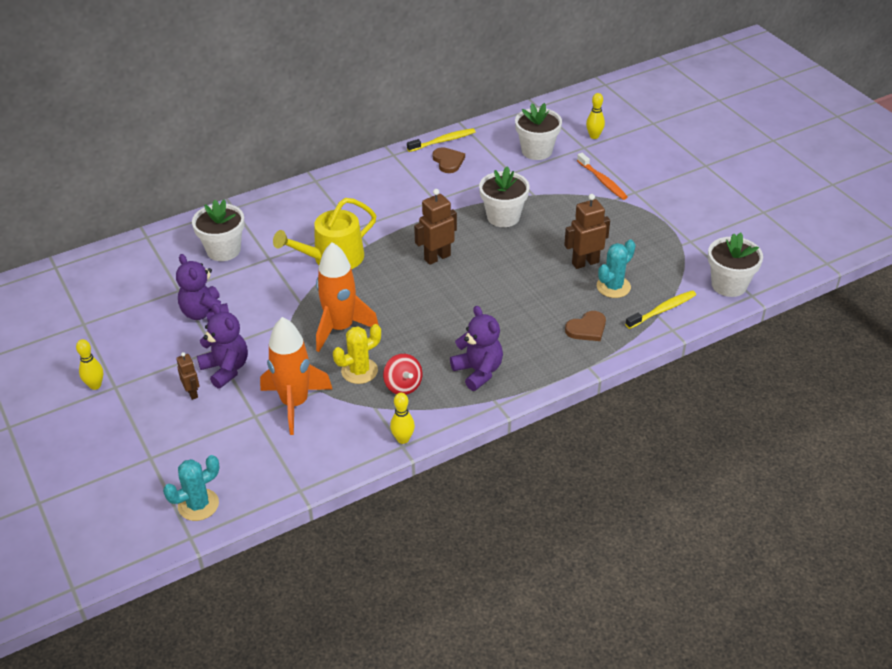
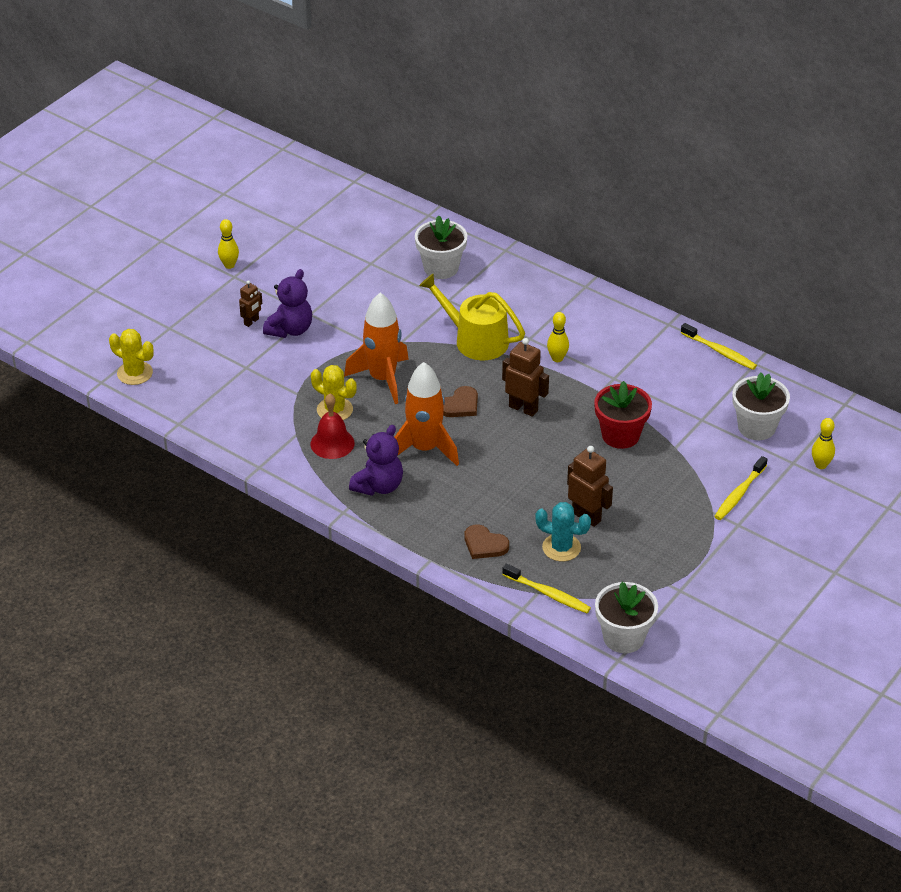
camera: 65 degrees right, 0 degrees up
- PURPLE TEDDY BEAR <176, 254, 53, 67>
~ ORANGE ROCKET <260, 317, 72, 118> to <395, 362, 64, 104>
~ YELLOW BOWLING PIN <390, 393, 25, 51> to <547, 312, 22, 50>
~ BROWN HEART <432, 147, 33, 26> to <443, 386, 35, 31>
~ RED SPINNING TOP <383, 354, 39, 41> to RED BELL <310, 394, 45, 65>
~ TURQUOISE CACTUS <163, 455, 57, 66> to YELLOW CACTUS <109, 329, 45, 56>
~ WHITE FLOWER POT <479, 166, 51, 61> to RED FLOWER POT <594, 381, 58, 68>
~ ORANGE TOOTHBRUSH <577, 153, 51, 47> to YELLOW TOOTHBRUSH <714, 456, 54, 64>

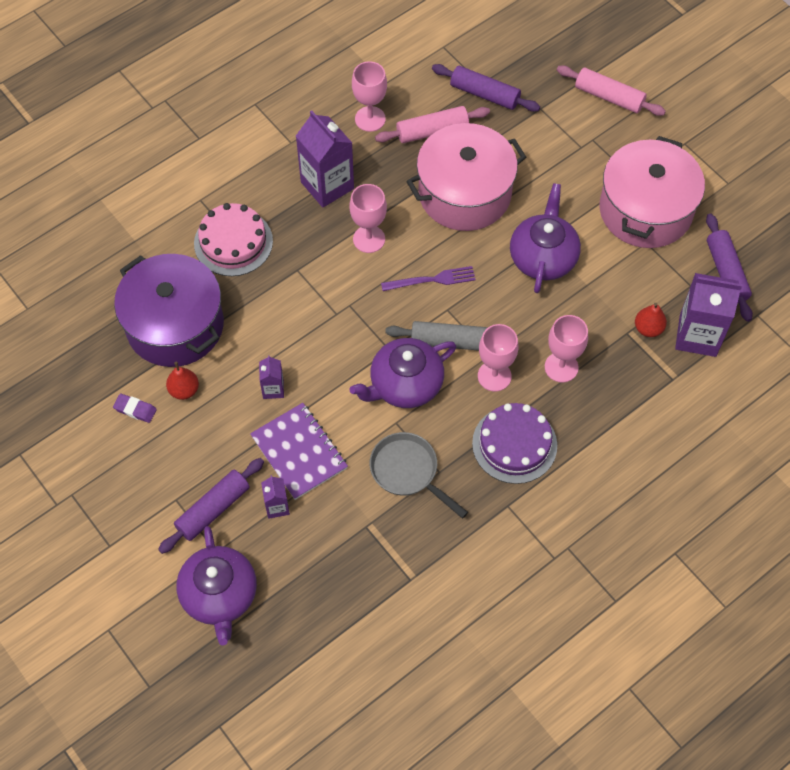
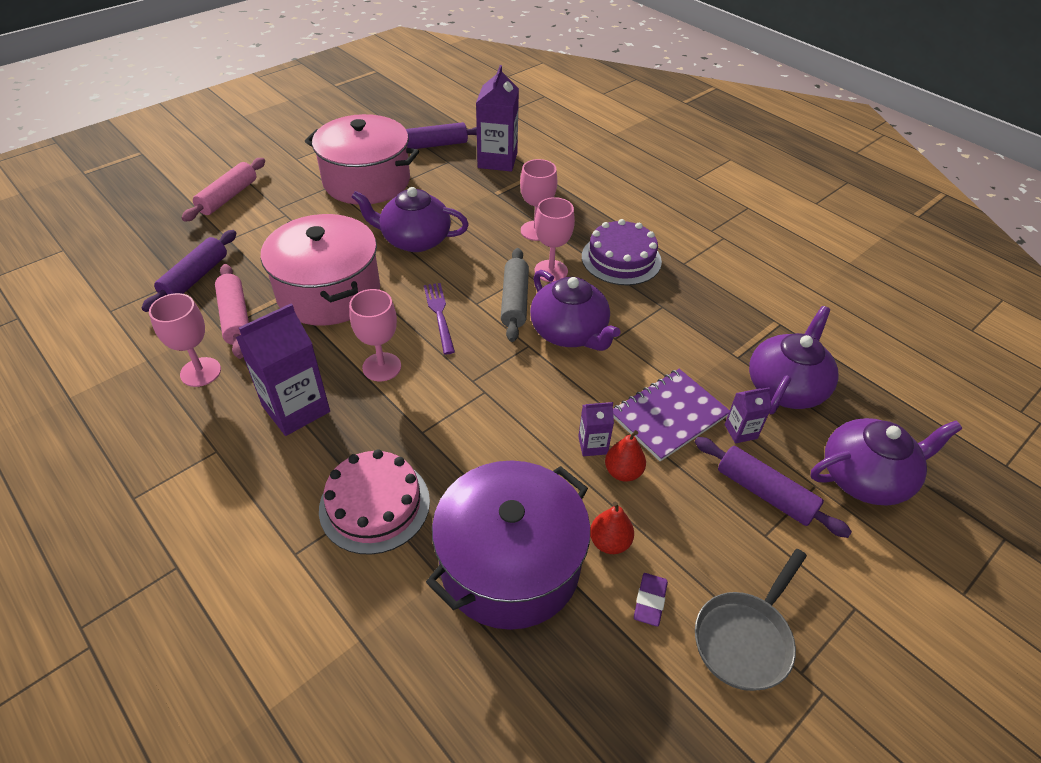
camera: 95 degrees left, 15 degrees down
+ PURPLE TEAPOT <749, 306, 90, 108>
~ GREY PAN <370, 432, 98, 86> to <695, 549, 112, 142>
~ RED PEAR <635, 303, 32, 34> to <605, 430, 41, 52>

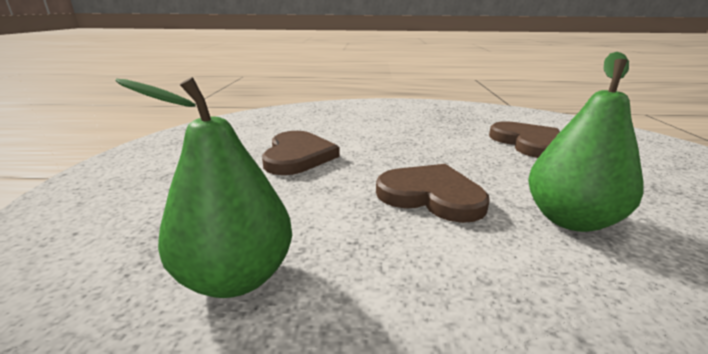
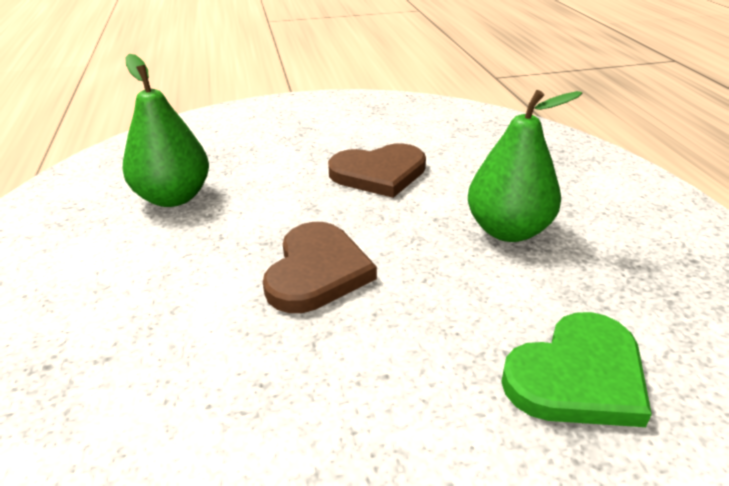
camera: 75 degrees right, 10 degrees up
~ GREEN PEAR <528, 52, 115, 180> to <468, 90, 114, 152>
~ BROWN HEART <489, 121, 71, 37> to GREEN HEART <501, 312, 151, 115>

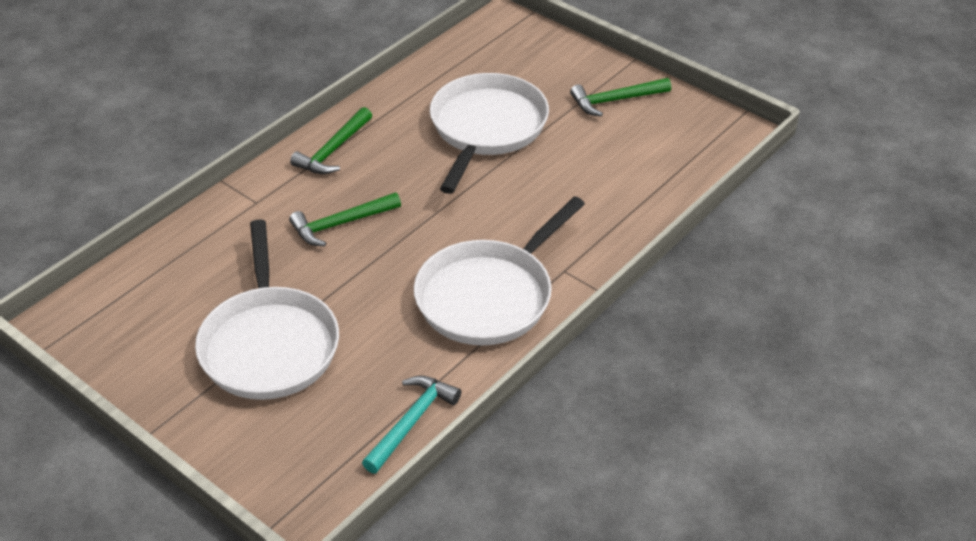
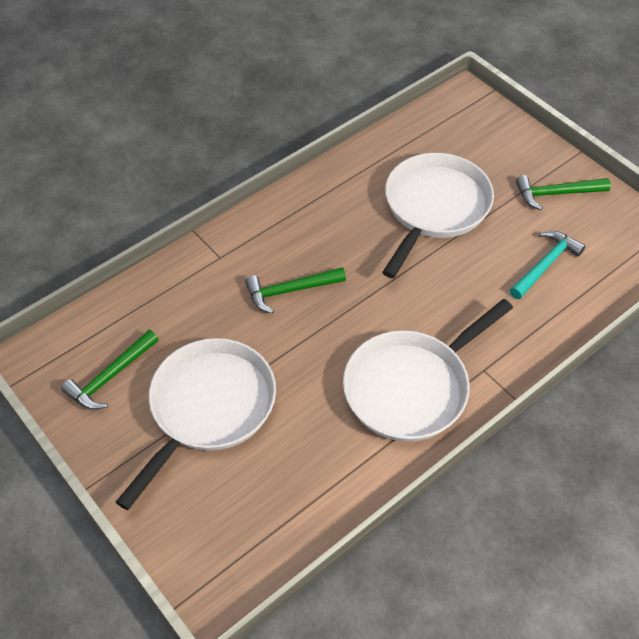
camera: 10 degrees right, 10 degrees up
~ GREEN HAMMER <290, 107, 82, 67> to <61, 330, 98, 80>
~ TURQUOISE HAMMER <362, 376, 99, 97> to <510, 231, 76, 68>
~ WHITE PAN <195, 219, 144, 181> = <116, 338, 160, 172> 150 degrees counterclockwise

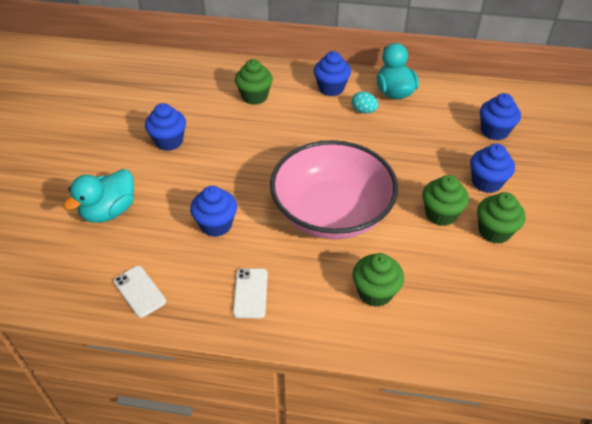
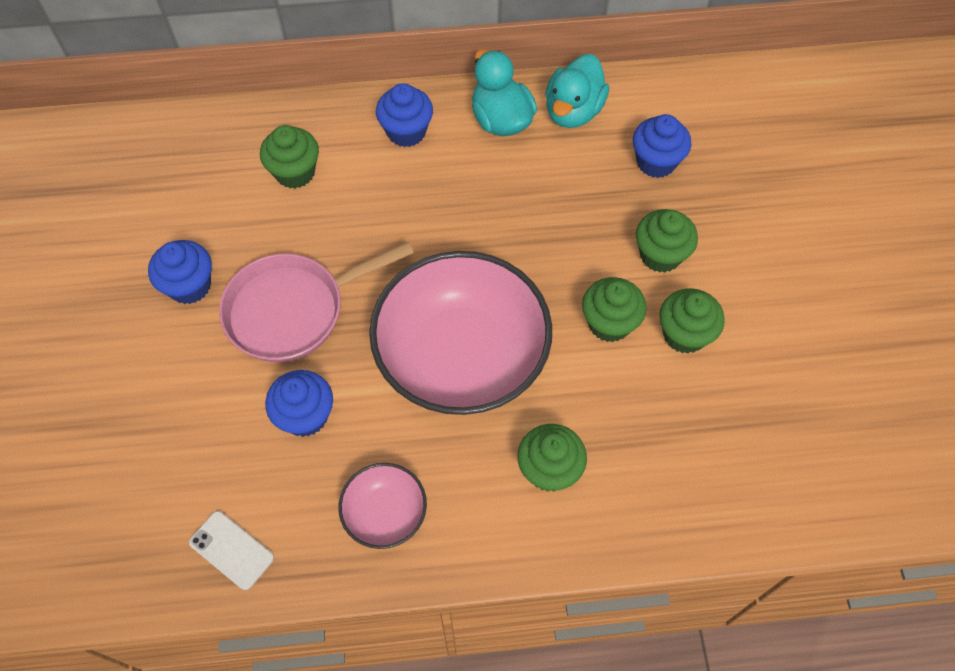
camera: 15 degrees left, 15 degrees up
- TURQUOISE EGG <352, 91, 26, 22>
+ PINK PAN <219, 242, 195, 120>
~ TURQUOISE DUCK <63, 169, 71, 54> to <545, 54, 64, 74>
~ WHITE PHONE <233, 268, 35, 50> to PINK BOWL <338, 463, 89, 86>
~ BLUE CUPCAKE <470, 144, 45, 49> to GREEN CUPCAKE <636, 209, 62, 64>

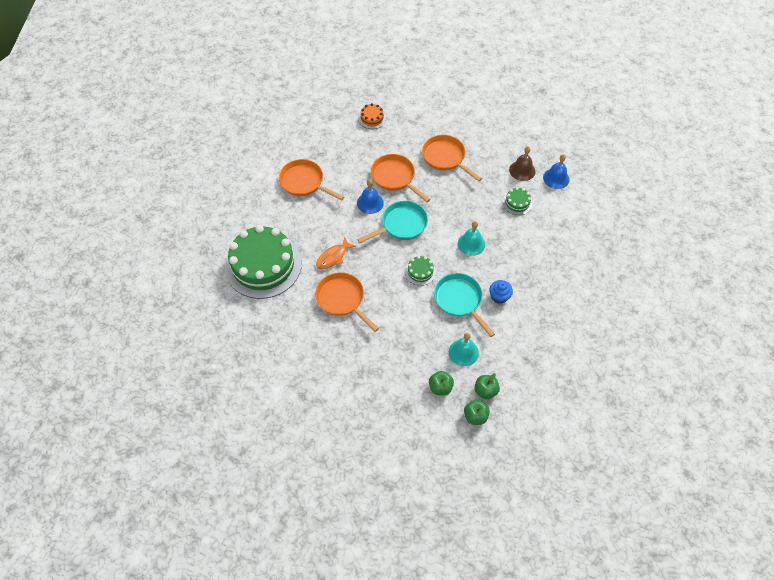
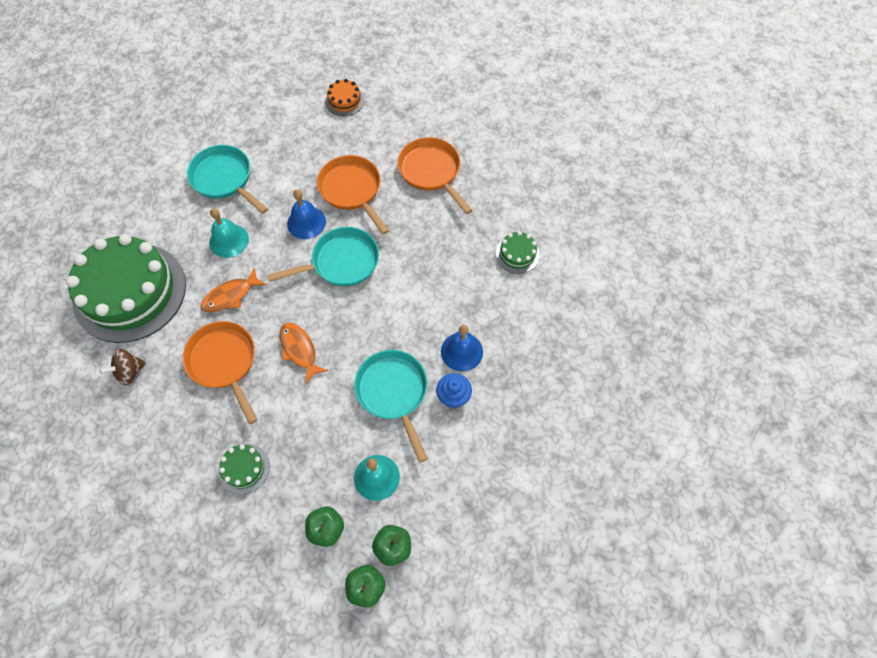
camera: 10 degrees right, 5 degrees up
- BROWN BELL <509, 146, 26, 35>
+ BROWN SPINNING TOP <99, 349, 47, 36>
+ ORANGE FISH <280, 323, 48, 60>
~ GREEN CAKE <405, 256, 31, 30> to <219, 444, 51, 50>
~ TURQUOISE BELL <458, 221, 27, 35> to <209, 208, 40, 50>
~ BLUE BELL <543, 154, 27, 35> to <441, 325, 42, 46>
~ ORANGE PAN <279, 159, 65, 42> to TURQUOISE PAN <187, 145, 81, 69>

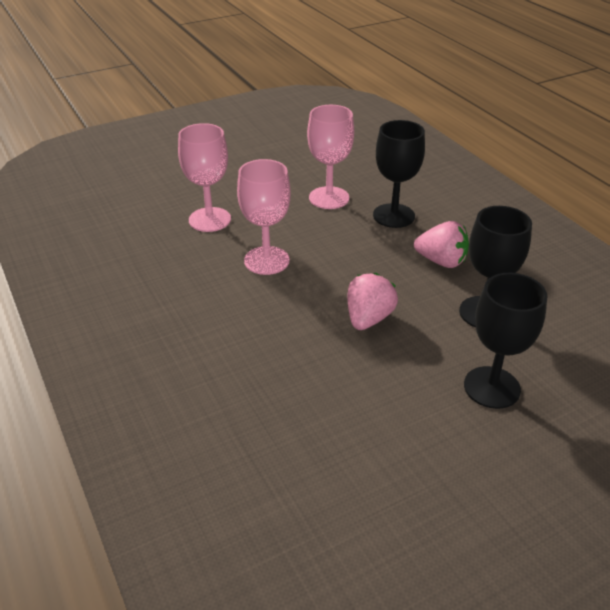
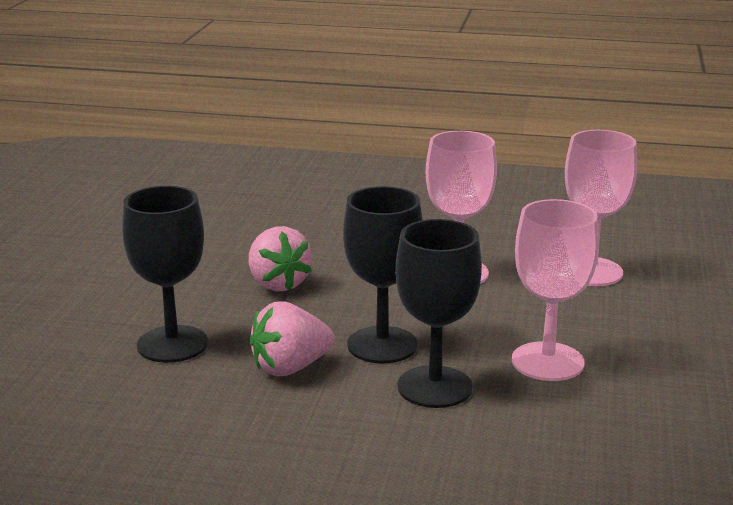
camera: 130 degrees right, 15 degrees down
~ BLACK GOBLET <464, 273, 83, 136> to <343, 186, 80, 177>

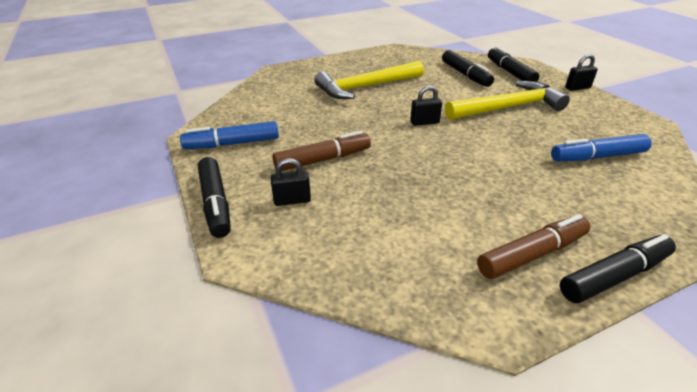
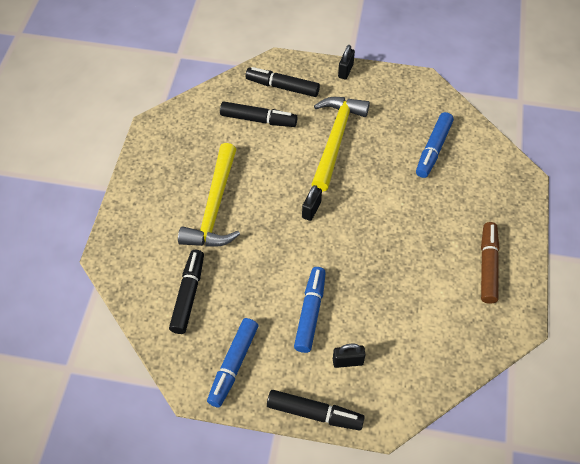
camera: 55 degrees left, 20 degrees up
~ BLACK MARKER <560, 234, 116, 69> to <169, 250, 35, 84>
~ BROWN MARKER <273, 131, 98, 40> to BLUE MARKER <294, 267, 32, 86>
~ BLACK PADLOCK <271, 158, 40, 48> = <333, 344, 32, 24> 60 degrees clockwise

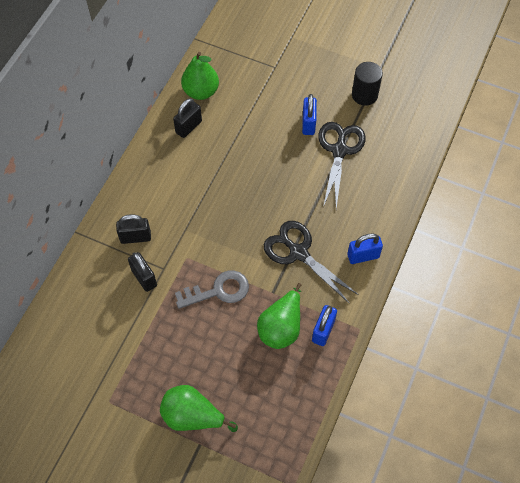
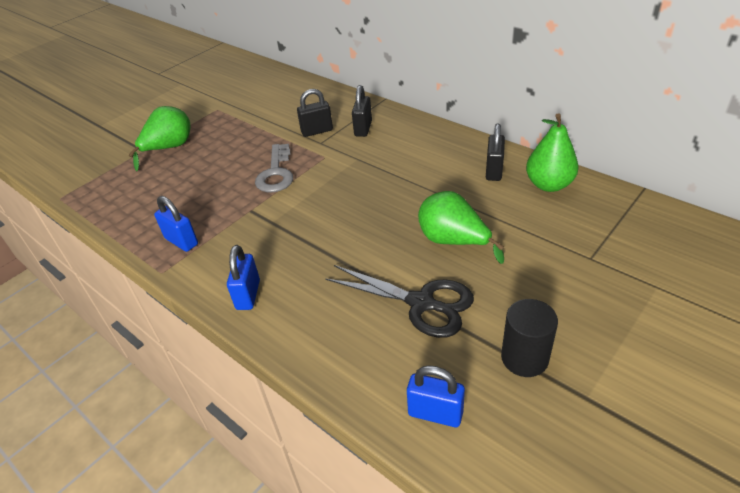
camera: 110 degrees right, 20 degrees down
- BLACK SCISSORS <264, 221, 95, 83>
~ GREEN PEAR <257, 283, 44, 66> to <418, 191, 86, 73>
~ BLUE PADLOCK <302, 94, 15, 41> to <407, 365, 58, 62>
~ BLACK PADLOCK <173, 98, 29, 40> = <486, 124, 19, 57> 45 degrees clockwise

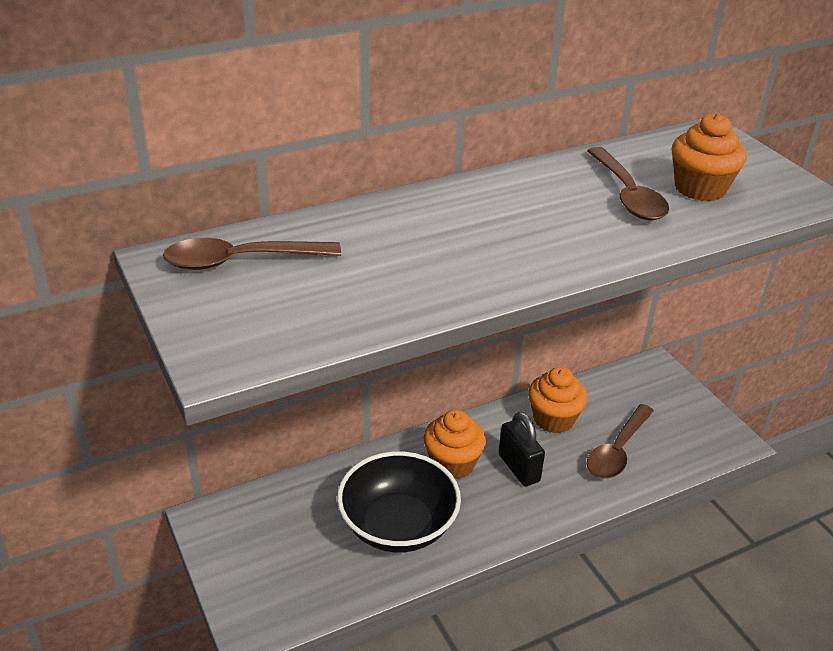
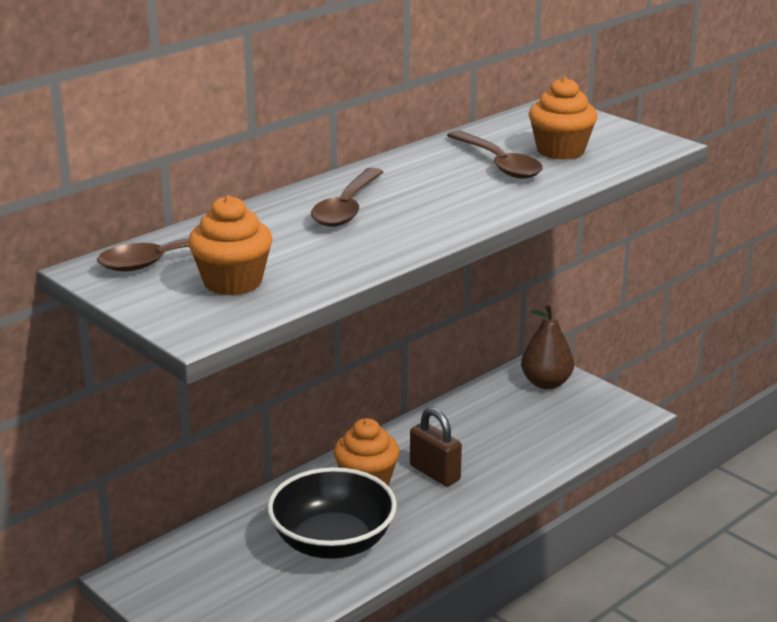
camera: 15 degrees left, 10 degrees down
+ BROWN PEAR <521, 305, 53, 84>
~ ORANGE CUPCAKE <528, 367, 60, 66> to <188, 195, 85, 100>
~ BROWN SPOON <587, 404, 67, 75> to <311, 168, 72, 59>
~ BLACK PADLOCK <499, 411, 46, 76> to BROWN PADLOCK <410, 407, 52, 79>

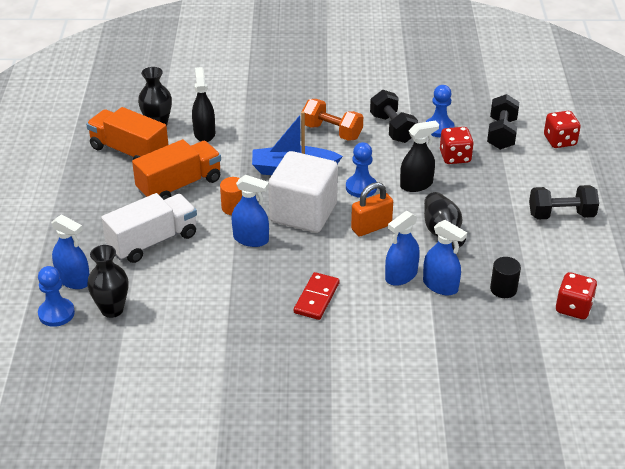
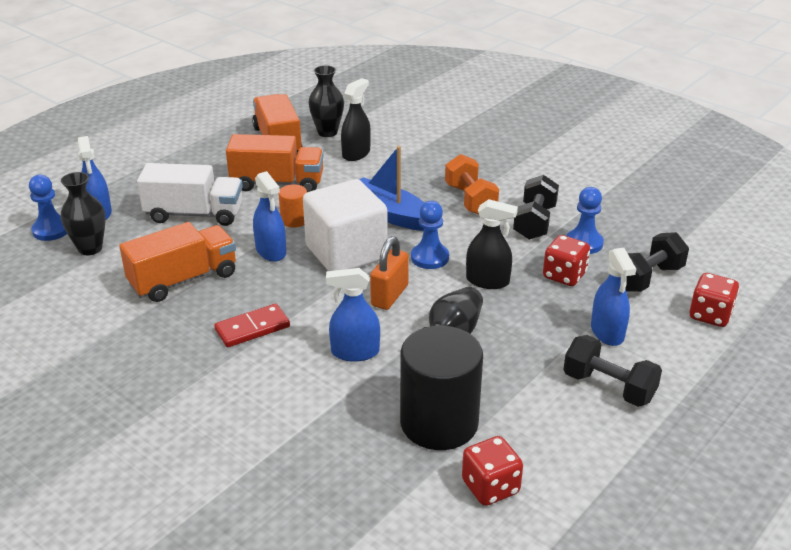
camera: 40 degrees right, 5 degrees down
+ ORANGE TRUCK <119, 222, 117, 80>
~ BLUE SPRAY BOTTLE <423, 220, 44, 75> to <591, 248, 45, 98>
~ ORANGE PADLOCK <351, 182, 42, 55> = <370, 236, 39, 74> 75 degrees counterclockwise
~ BLACK CYLINDER <490, 257, 31, 41> = <400, 326, 83, 124> x2.16

